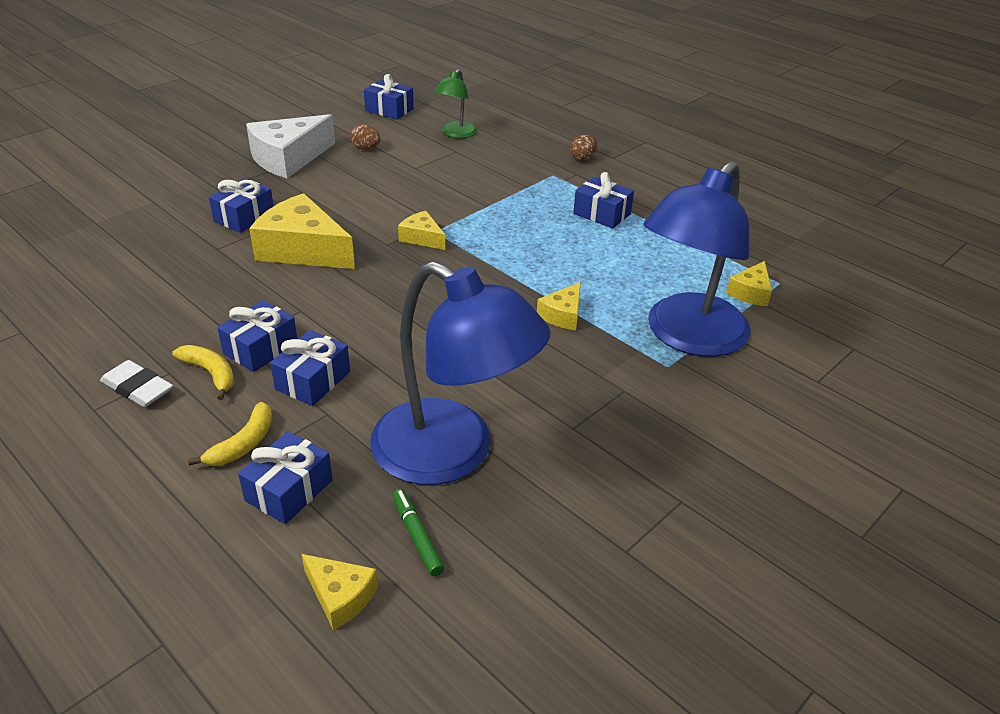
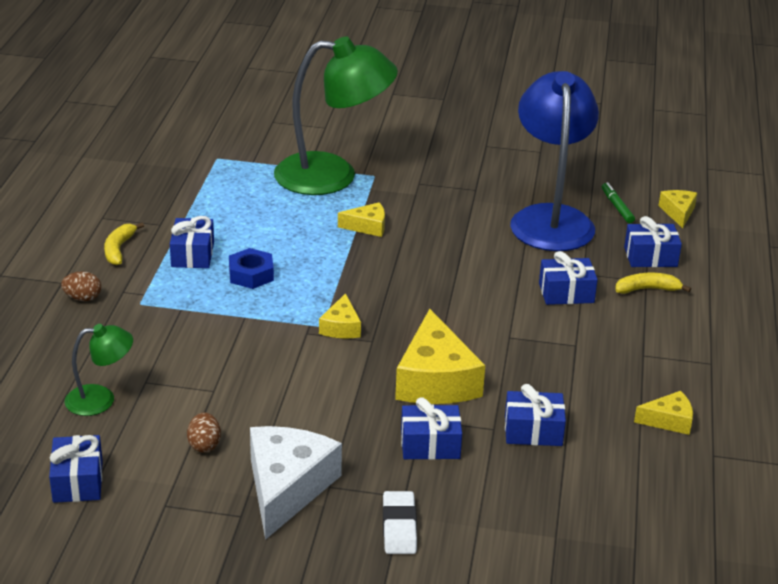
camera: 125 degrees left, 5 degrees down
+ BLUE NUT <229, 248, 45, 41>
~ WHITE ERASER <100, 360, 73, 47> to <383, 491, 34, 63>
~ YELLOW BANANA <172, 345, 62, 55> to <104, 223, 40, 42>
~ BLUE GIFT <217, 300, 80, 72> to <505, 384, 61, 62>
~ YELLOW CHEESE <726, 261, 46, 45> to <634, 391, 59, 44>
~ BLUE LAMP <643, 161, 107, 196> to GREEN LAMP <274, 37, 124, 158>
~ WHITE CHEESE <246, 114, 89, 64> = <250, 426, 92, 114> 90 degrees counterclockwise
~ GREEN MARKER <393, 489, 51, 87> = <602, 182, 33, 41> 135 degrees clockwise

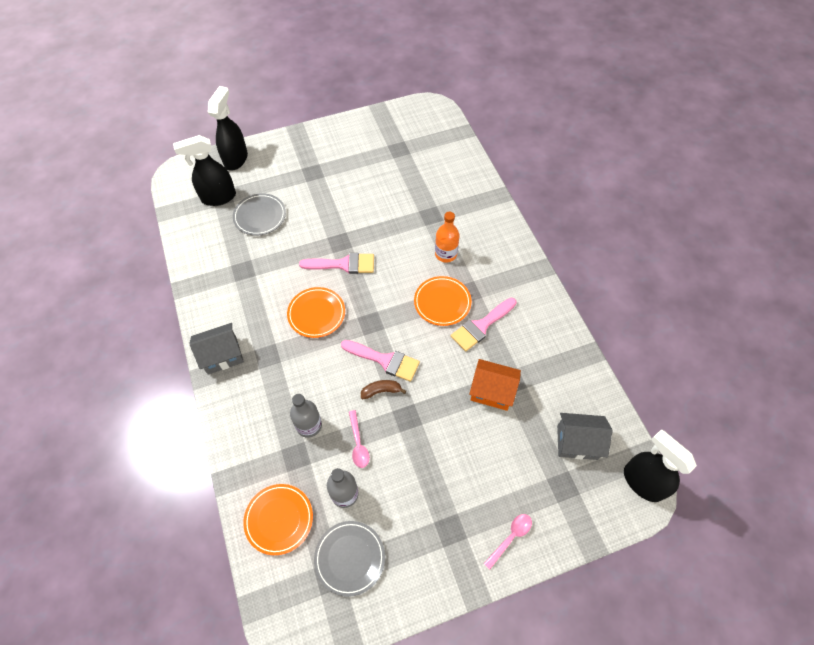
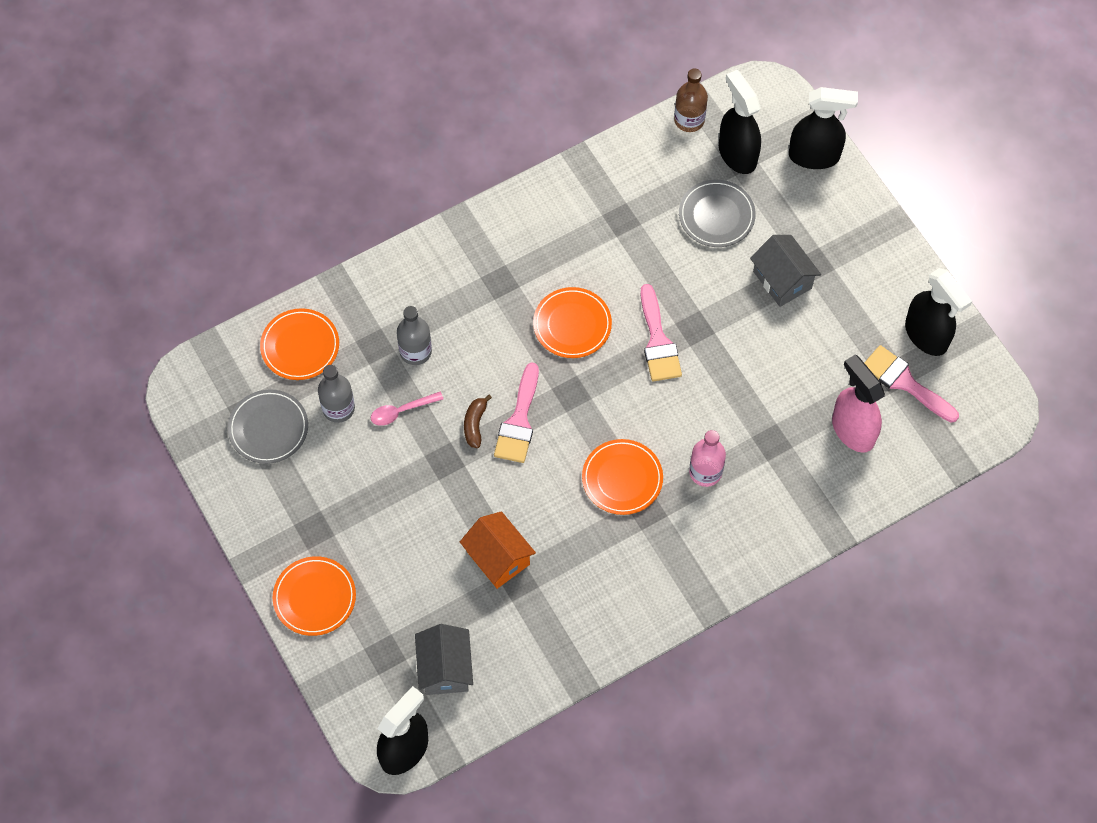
camera: 80 degrees right, 5 degrees up
+ BROWN BOTTLE <674, 68, 34, 64>
+ PINK SPRAY BOTTLE <832, 355, 53, 98>
+ BLACK SPRAY BOTTLE <905, 268, 67, 88>
~ GREY HOUSE <189, 323, 55, 52> to <750, 235, 71, 72>
~ PINK BRUSH <451, 298, 66, 54> to <864, 345, 95, 78>
~ PINK SPOON <484, 514, 48, 55> to ORANGE PLATE <273, 556, 83, 80>
~ ORANGE BOTTLE <435, 212, 24, 51> to PINK BOTTLE <689, 430, 37, 57>
~ BROWN BANANA <361, 380, 45, 19> = <464, 394, 28, 54> 150 degrees counterclockwise
~ ORANGE HOUSE <469, 359, 52, 52> = <460, 511, 76, 78> 45 degrees counterclockwise

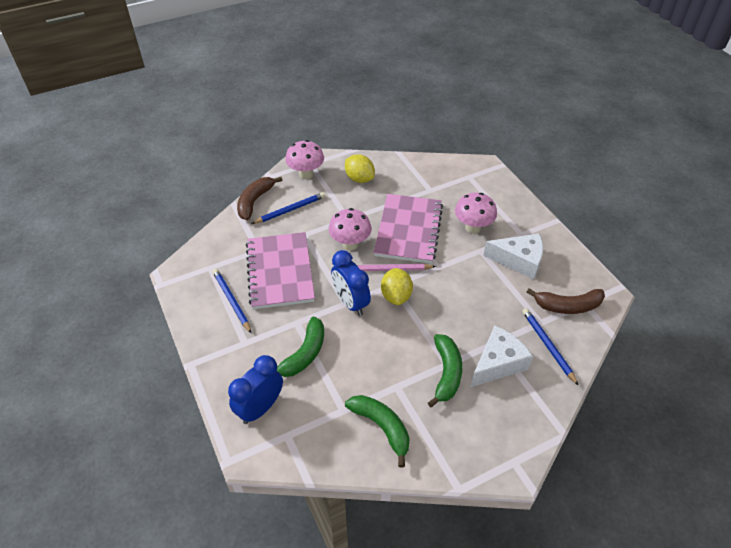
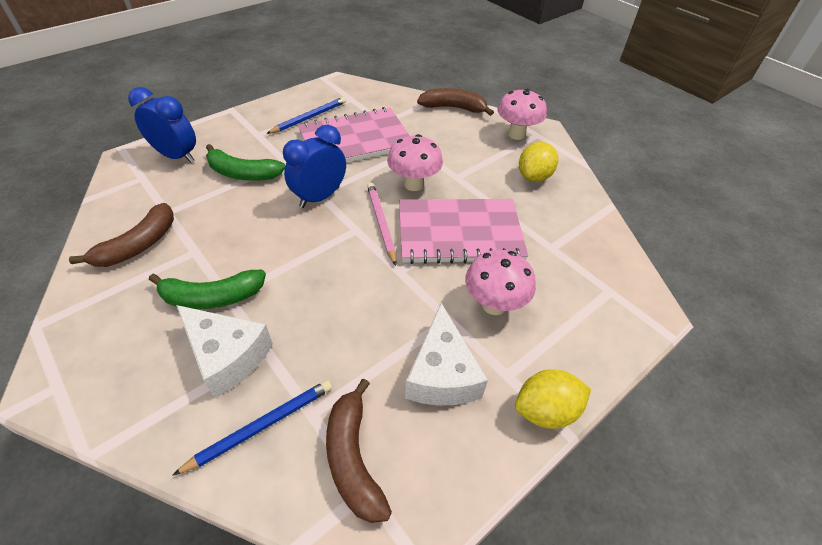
camera: 75 degrees right, 0 degrees up
- BLUE PENCIL <251, 192, 74, 32>
~ YELLOW LEMON <381, 268, 32, 37> to <515, 369, 76, 60>
~ GREEN BANANA <345, 395, 65, 72> to BROWN BANANA <69, 203, 105, 64>

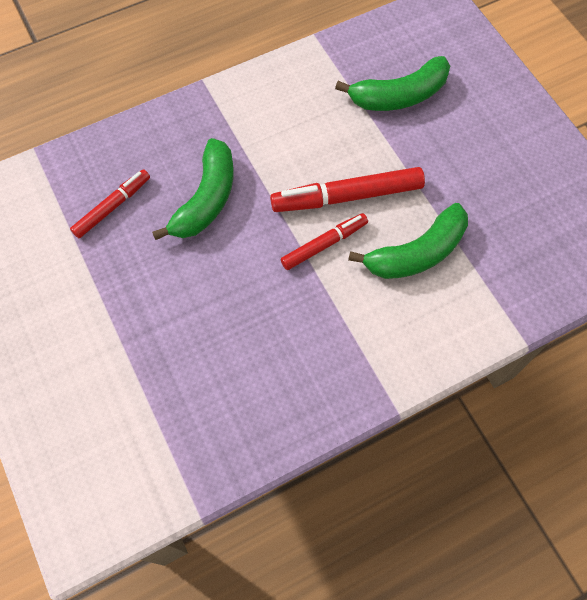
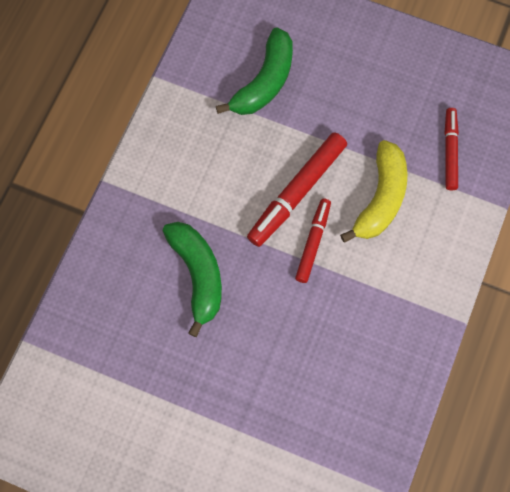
camera: 40 degrees left, 5 degrees up
~ RED MARKER <70, 169, 80, 69> to <445, 108, 14, 83>
~ GREEN BANANA <348, 203, 120, 76> to YELLOW BANANA <340, 140, 68, 103>

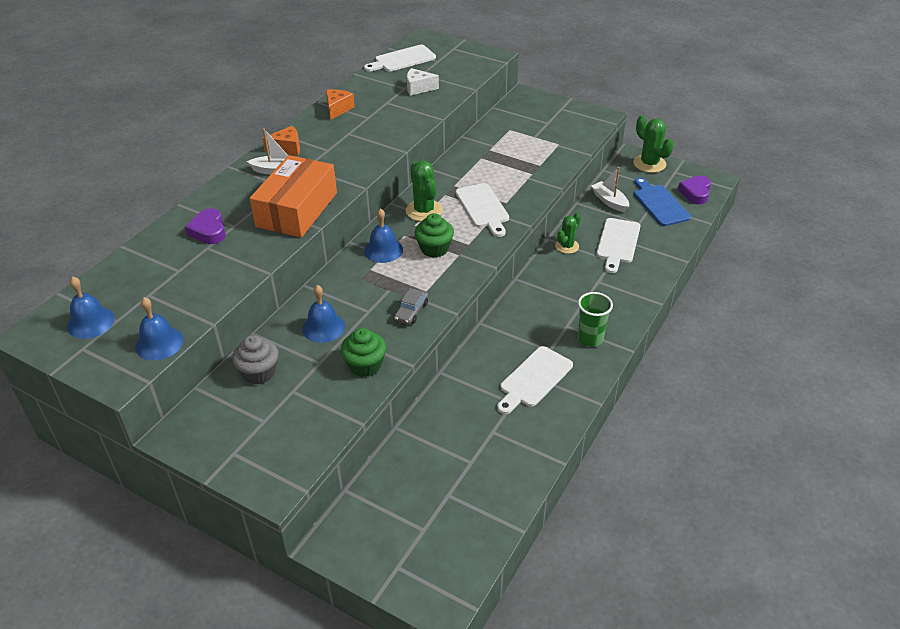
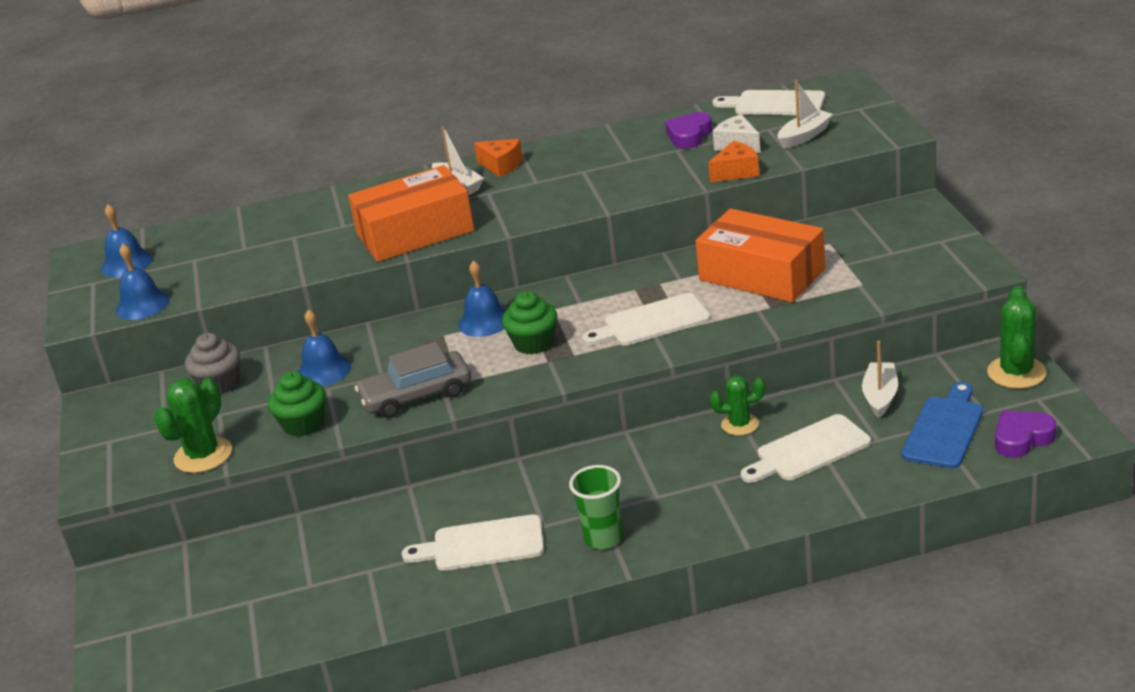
camera: 50 degrees right, 10 degrees down
+ ORANGE BOX <696, 209, 129, 93>
+ WHITE BOAT <778, 80, 55, 69>
~ PURPLE HEART <185, 208, 41, 36> to <665, 112, 48, 37>
~ ORANGE CHEESE <326, 89, 29, 31> to <708, 141, 51, 41>
~ GREEN CACTUS <406, 161, 37, 61> to <154, 378, 78, 95>
~ WHITE CUTTING BOARD <455, 183, 54, 54> = <582, 293, 128, 53> 45 degrees clockwise
~ GREY CAR <394, 288, 34, 36> = <355, 342, 116, 76> x1.79

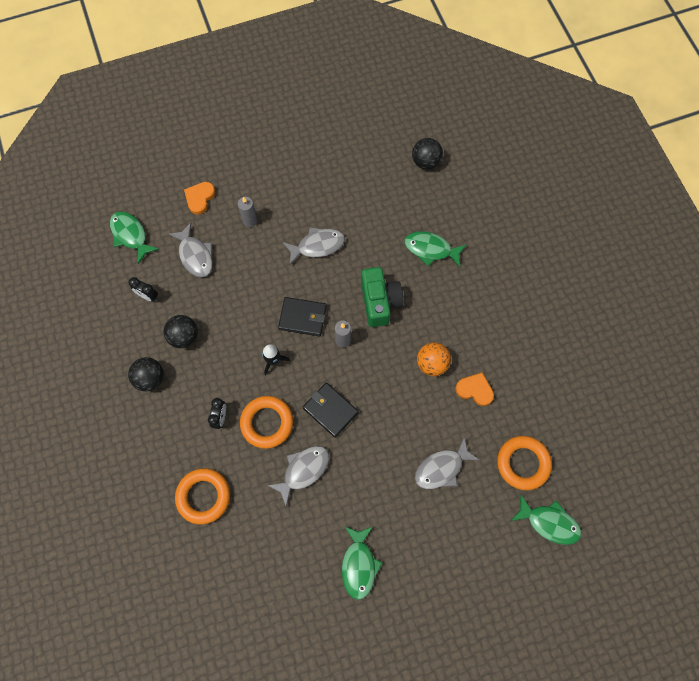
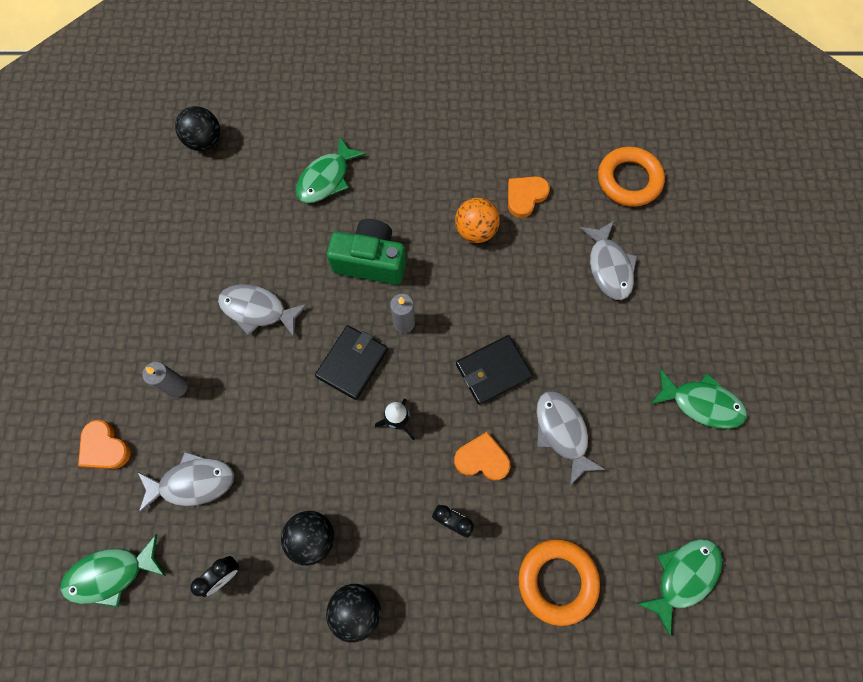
camera: 70 degrees left, 0 degrees up
~ GREEN FISH <511, 494, 70, 51> to <636, 539, 86, 98>
~ ORANGE RING <240, 396, 53, 53> to ORANGE HEART <454, 432, 56, 49>
~ GREY FISH <283, 227, 62, 38> = <218, 284, 90, 54> 75 degrees counterclockwise

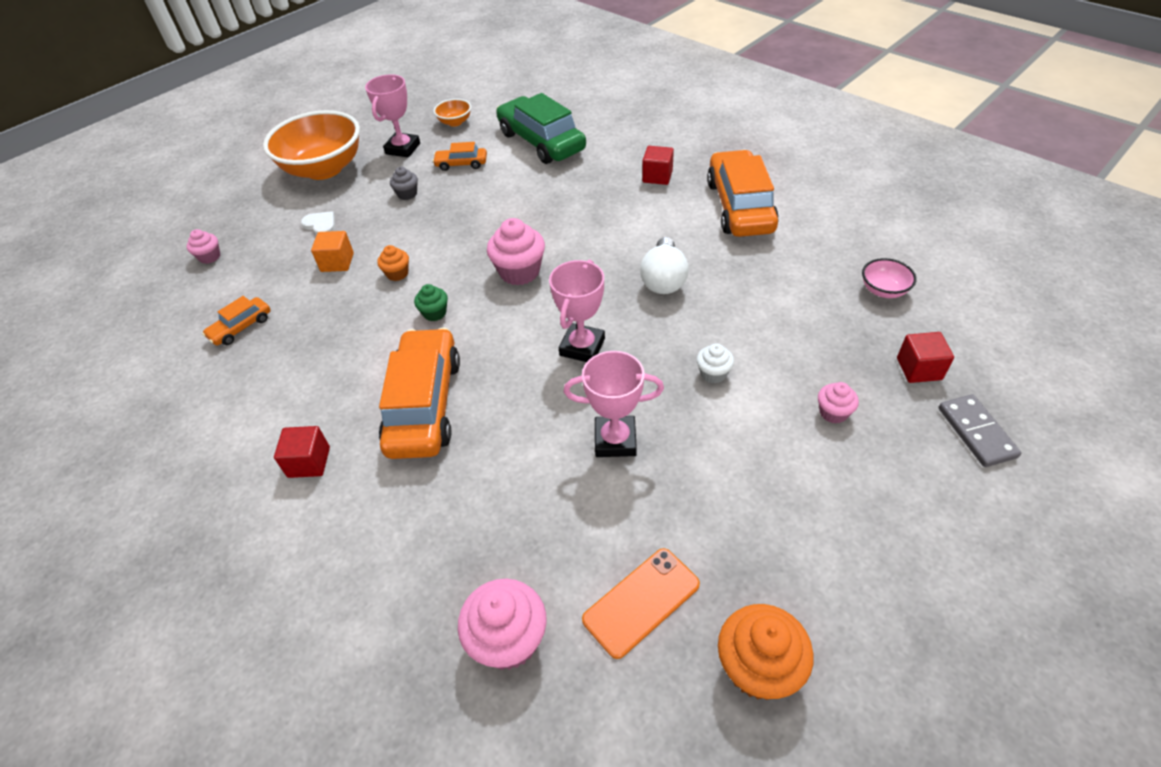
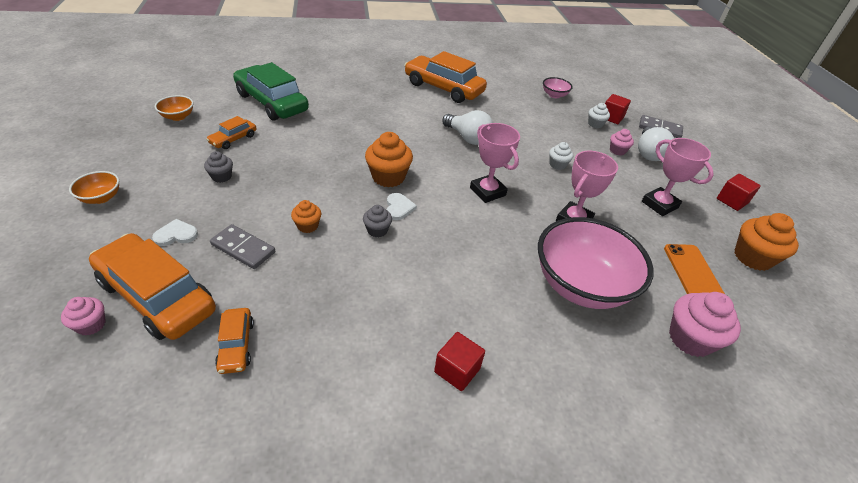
camera: 60 degrees left, 5 degrees down
+ WHITE HEART <387, 193, 30, 27>
+ PINK BOWL <538, 217, 116, 92>
+ WHITE CUPCAKE <588, 103, 22, 25>
+ WHITE LIGHT BULB <638, 127, 36, 34>
~ PINK TROPHY <365, 74, 55, 83> to <642, 138, 72, 78>
~ ORANGE CAR <379, 328, 81, 131> to <89, 233, 127, 107>
~ RED CUBE <642, 146, 32, 39> to <717, 174, 44, 37>
~ ORANGE CUBE <311, 231, 43, 41> to GREY DOMINO <210, 224, 65, 45>
~ GREEN CUPCAKE <414, 284, 34, 37> to GREY CUPCAKE <363, 205, 29, 32>
~ PINK CUPCAKE <487, 218, 58, 67> to ORANGE CUPCAKE <365, 132, 48, 55>
~ GREEN CAR <496, 93, 90, 71> = <233, 62, 76, 59> 45 degrees clockwise
~ ORANGE BOWL <263, 110, 97, 70> = <69, 171, 50, 33> x0.43

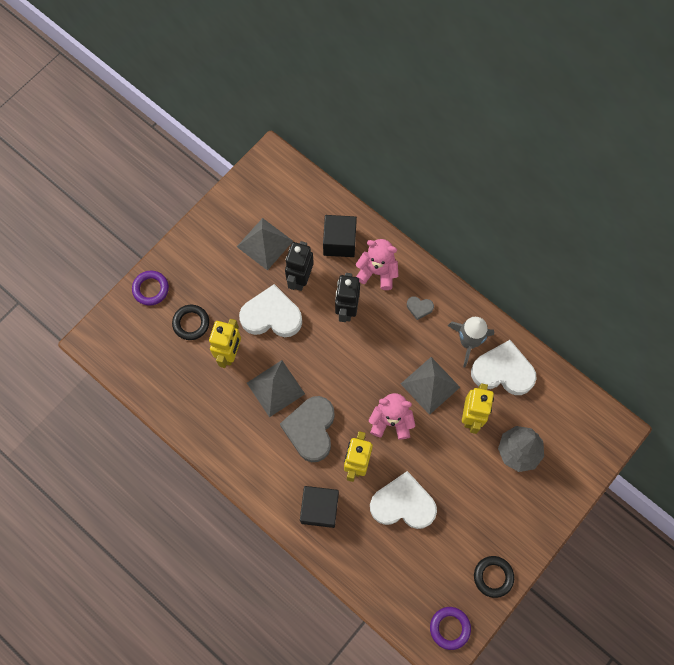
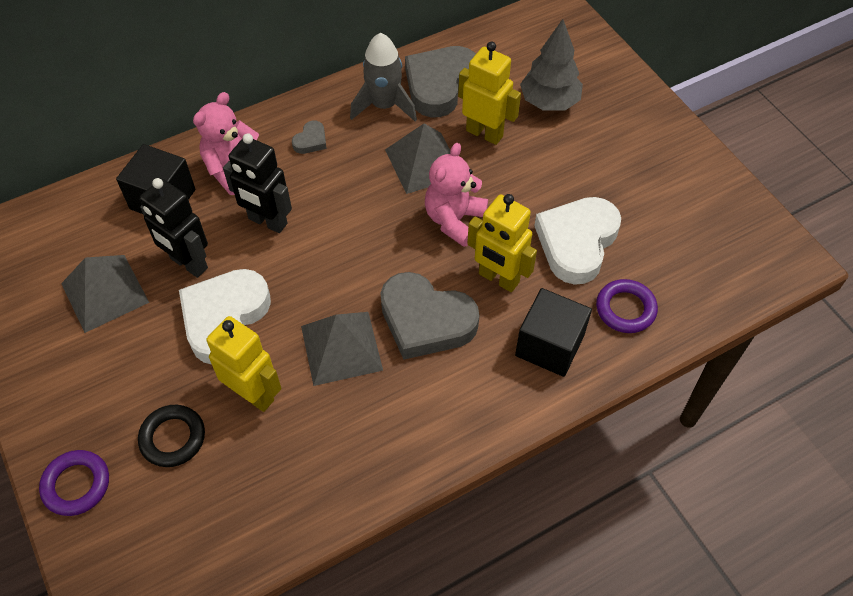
camera: 70 degrees left, 15 degrees down
- BLACK RING <474, 556, 40, 42>
~ PURPLE RING <430, 607, 41, 43> to <596, 279, 62, 54>
~ WHITE HEART <471, 340, 65, 55> to GREY HEART <405, 46, 71, 71>

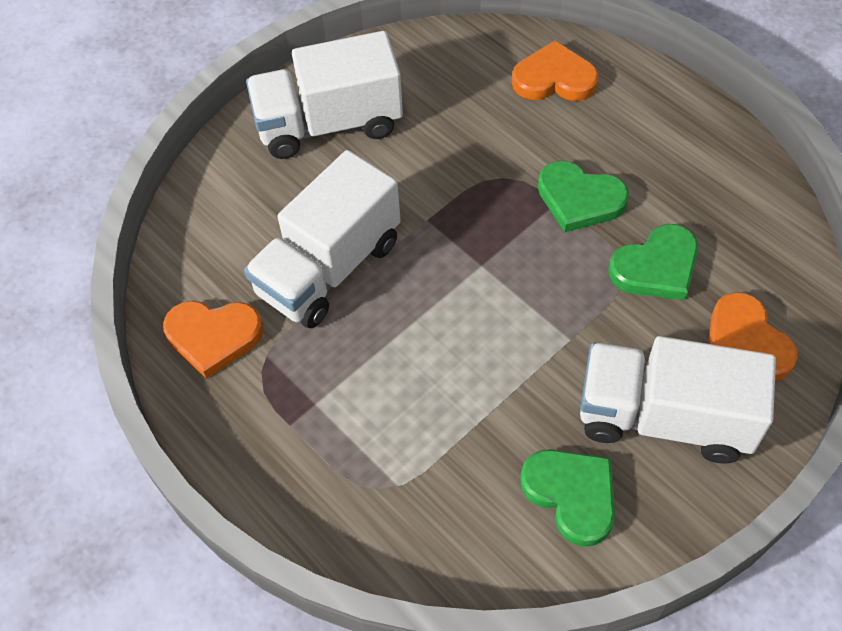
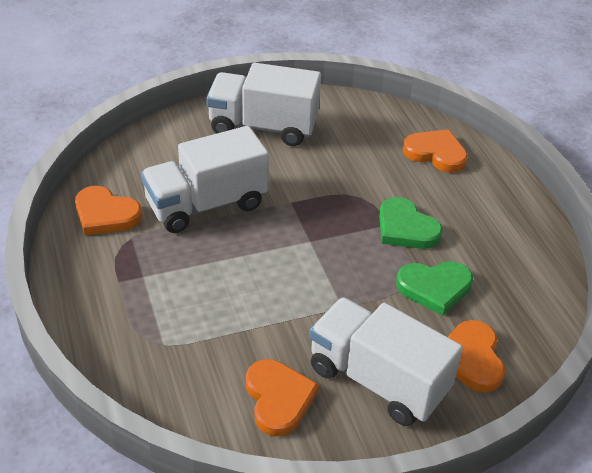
camera: 20 degrees right, 15 degrees down
~ GREEN HEART <520, 449, 95, 98> to ORANGE HEART <246, 359, 73, 78>

